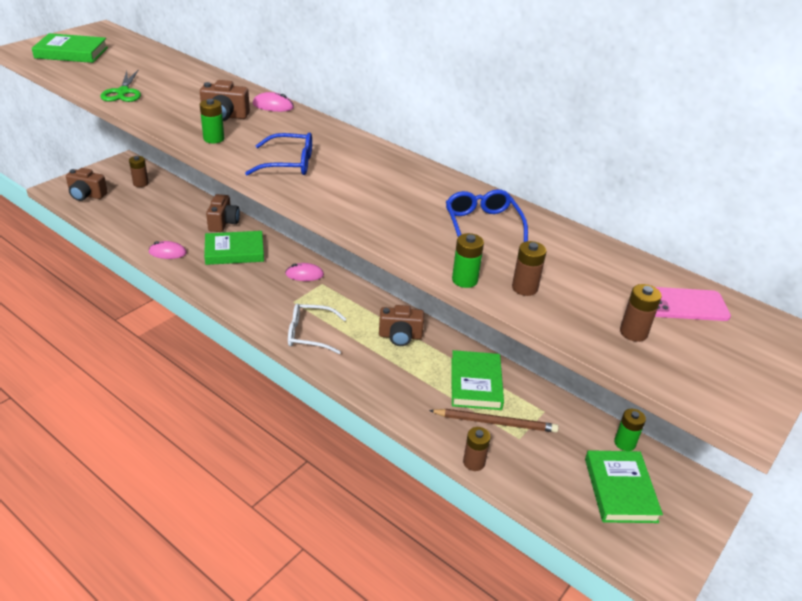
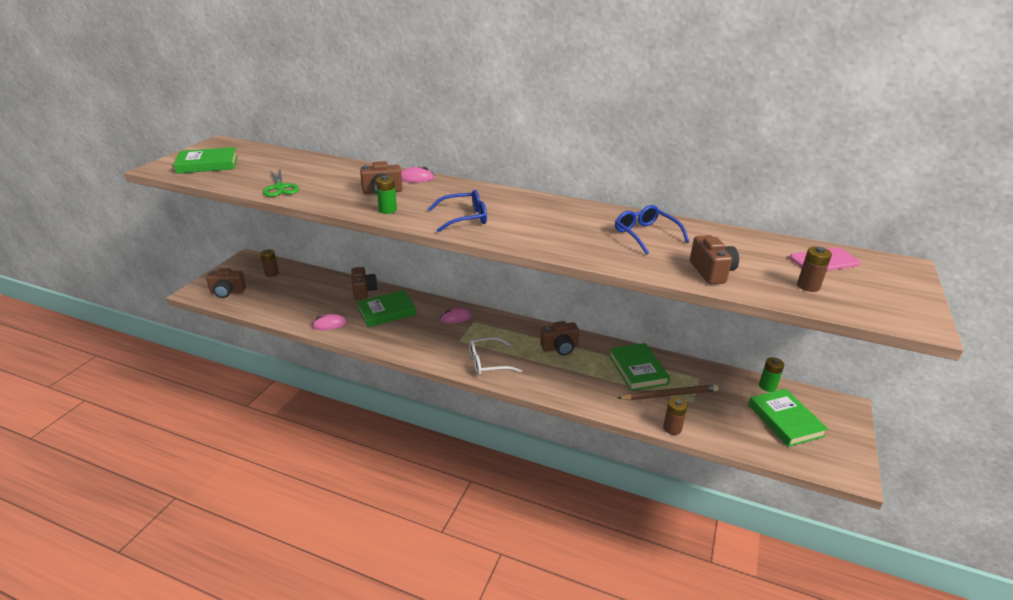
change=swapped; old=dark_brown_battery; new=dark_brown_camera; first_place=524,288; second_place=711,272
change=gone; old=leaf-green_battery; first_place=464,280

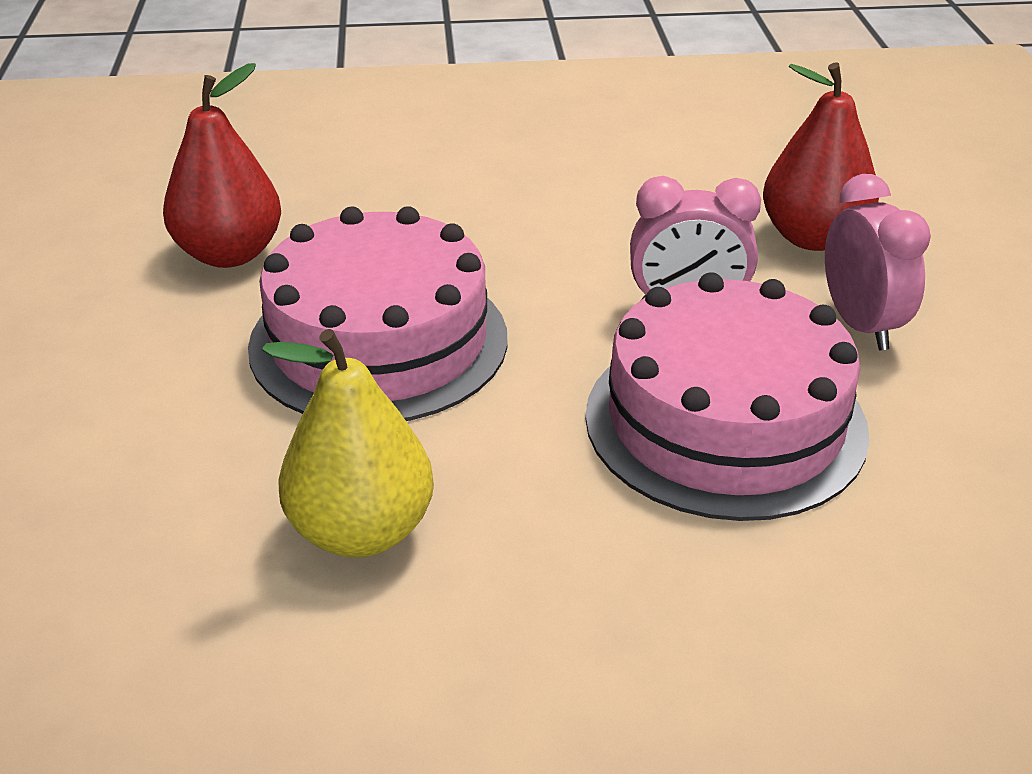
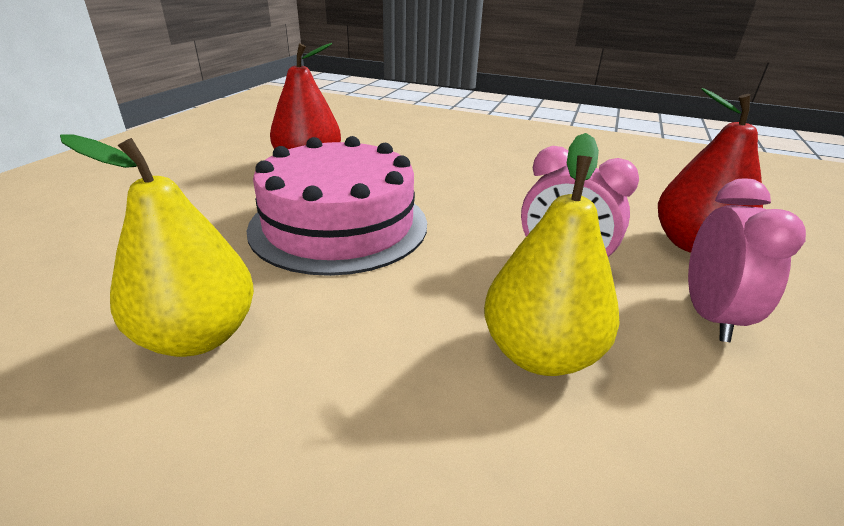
change=swapped; old=pink_gateau; new=golden_pear; first_place=725,422; second_place=540,353

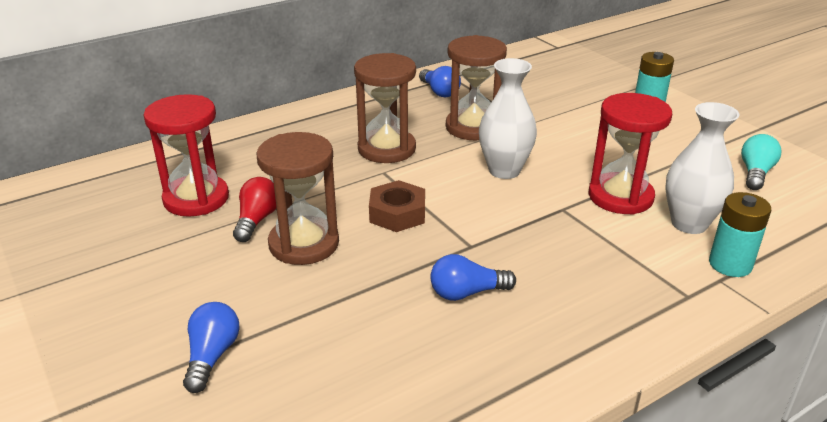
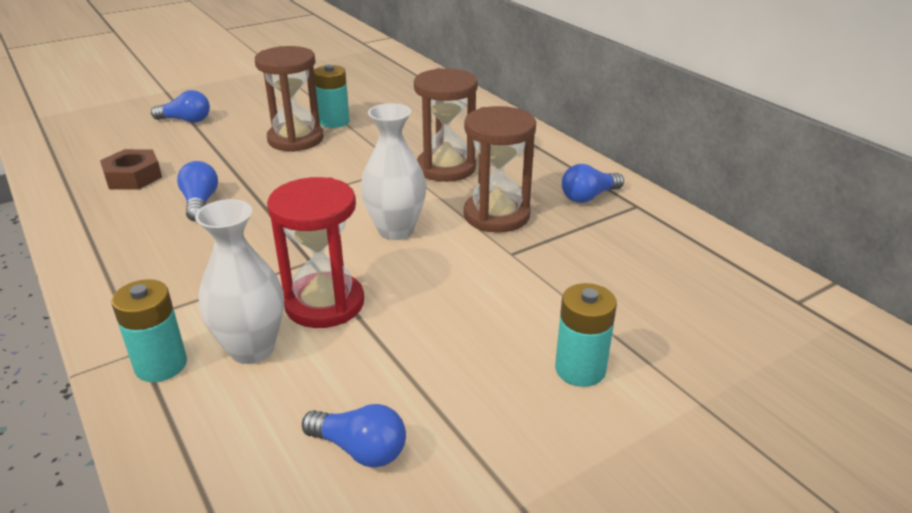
change=shifted; old=dark_brown_hexagon_nut; first_place=397,213; second_place=133,177
change=repainted; old=aqua_light_bulb; new=cobalt_light_bulb; first_place=755,173; second_place=360,449
change=swapped; old=scarlet_light_bulb; new=aqua_battery; first_place=257,220; second_place=334,122
change=gone; old=scarlet_sandglass; first_place=196,199

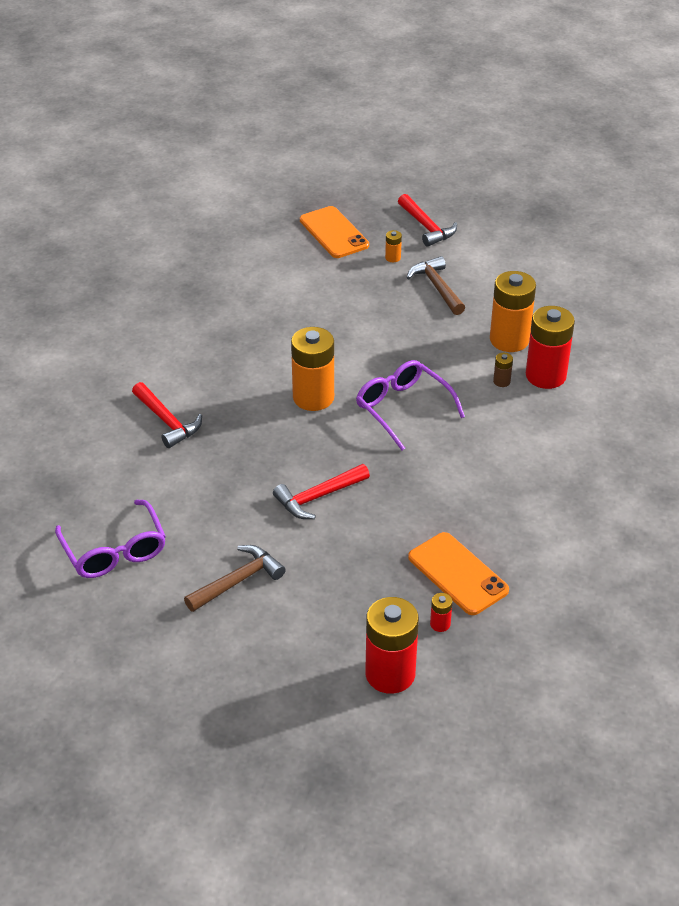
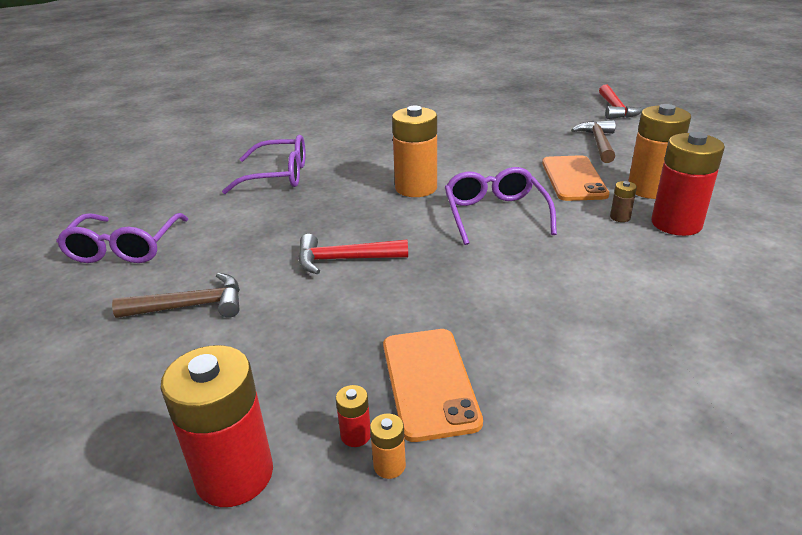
change=swapped; old=scarlet_claw_hammer; new=violet_spectacles; first_place=167,421; second_place=278,176
change=shifted; old=orange_battery; first_place=393,258; second_place=389,465
change=shifted; old=orange_smartphone; first_place=334,233; second_place=573,179

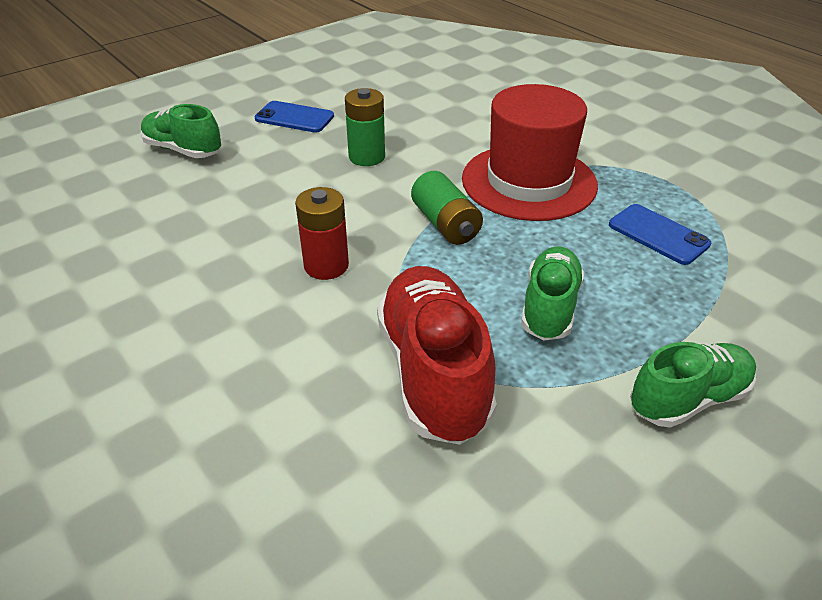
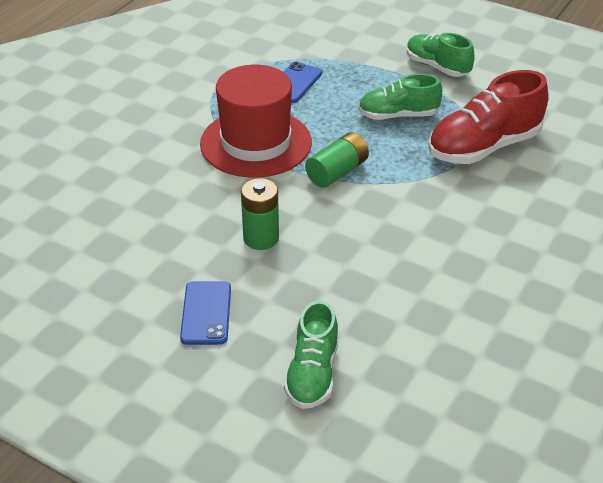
change=gone; old=scarlet_battery; first_place=326,266

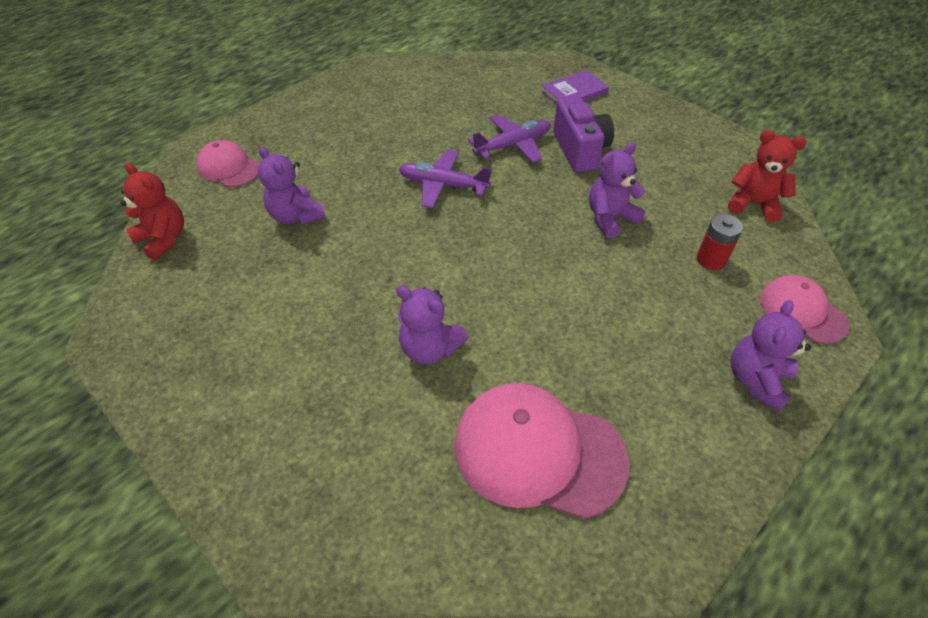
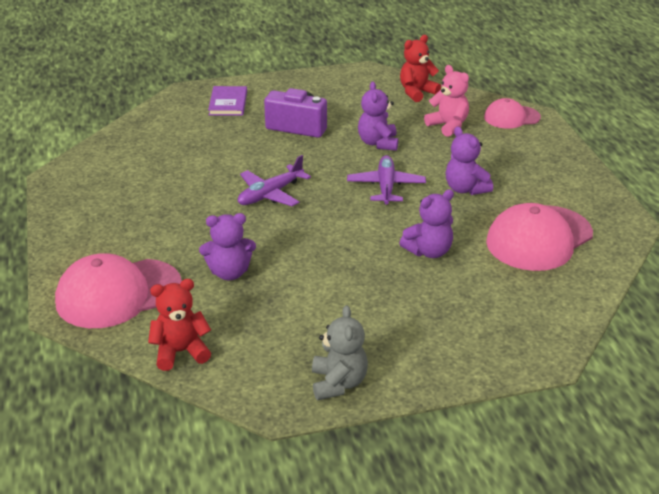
change=scaled; old=pink_cap; first_place=229,168; second_place=118,293; factor=1.72
change=new; new=ash-grey_stuffed_bear; second_place=338,383
change=shifted; old=violet_plane; first_place=513,145; second_place=386,186
change=swapped; old=scarlet_battery; new=pink_stuffed_bear; first_place=711,259; second_place=448,126
change=shifted; old=violet_stuffed_bear; first_place=756,380; second_place=465,189

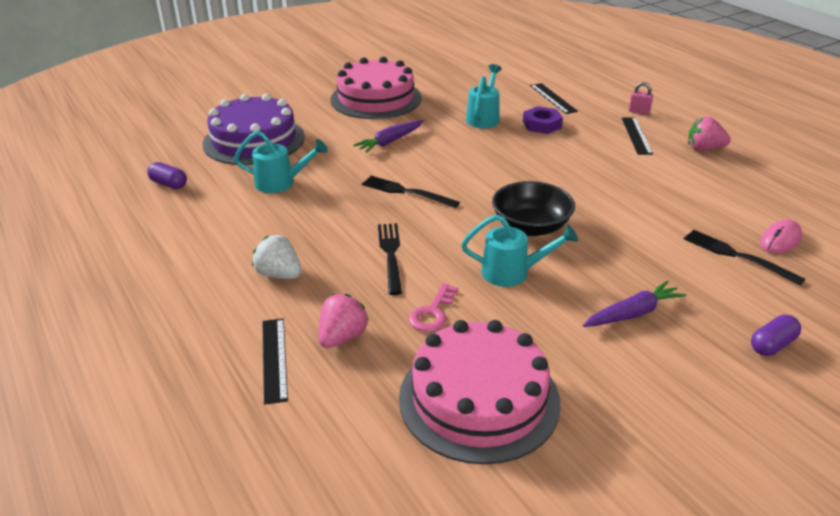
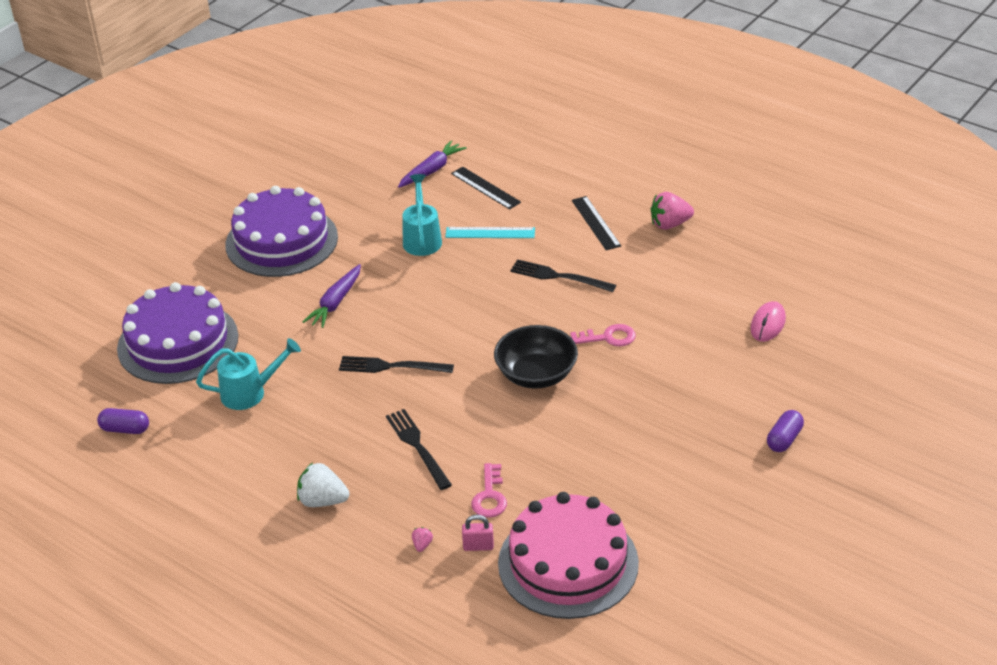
change=repainted; old=pink_gateau; new=violet_gateau; first_place=376,99; second_place=281,241
change=shifted; old=violet_carrot; first_place=633,313; second_place=431,170
change=scaled; old=pink_toy_strawberry; first_place=342,337; second_place=422,545; factor=0.46
change=swapped; old=violet_hexagon_nut; new=aqua_ruler; first_place=542,124; second_place=490,233
change=shifted; old=pink_padlock; first_place=639,111; second_place=478,546
change=shifted; old=black_fork; first_place=736,256; second_place=558,276
change=new; new=pink_latchkey; second_place=608,337
change=gone; old=black_ruler; first_place=274,359
change=gone; old=aqua_watering_pot; first_place=512,273

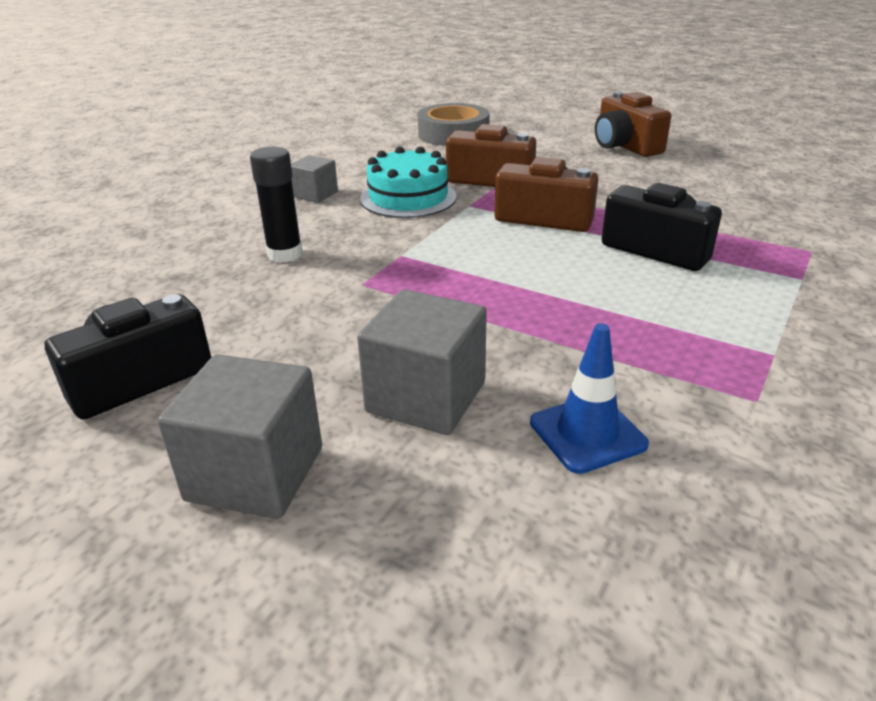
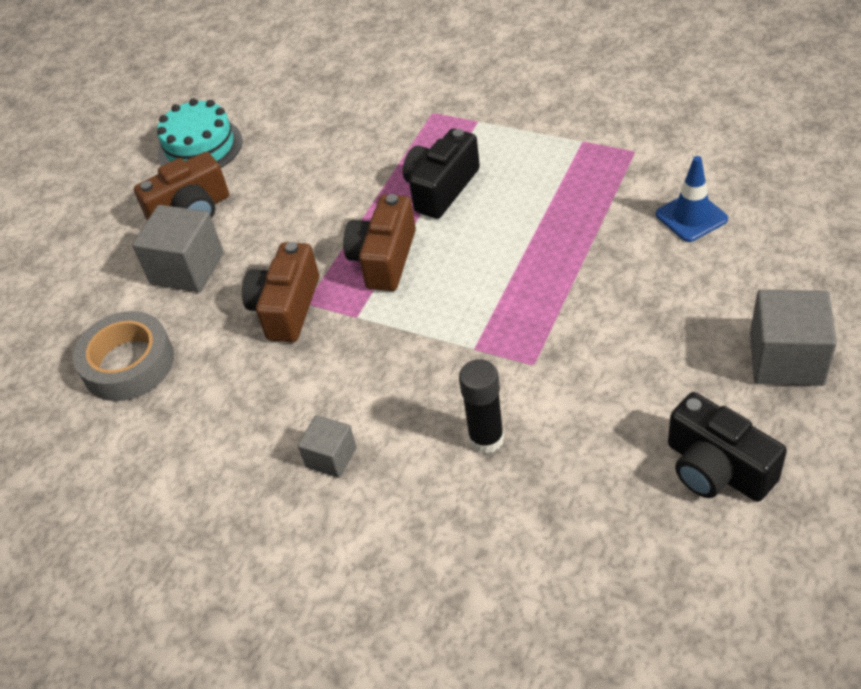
change=shifted; old=ash-grey_cube; first_place=426,397; second_place=187,269
change=shifted; old=aqua_gateau; first_place=408,198; second_place=200,147

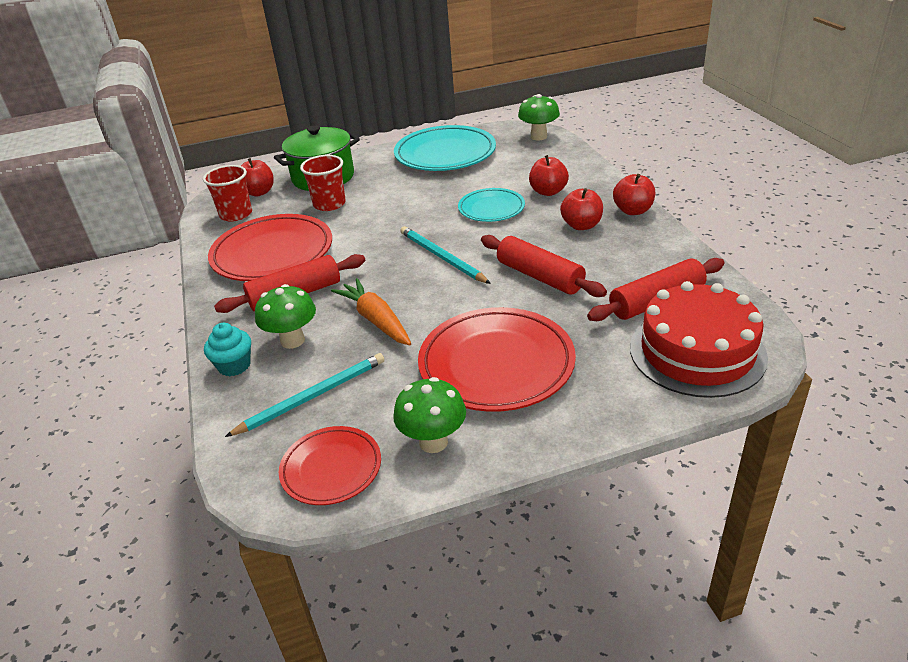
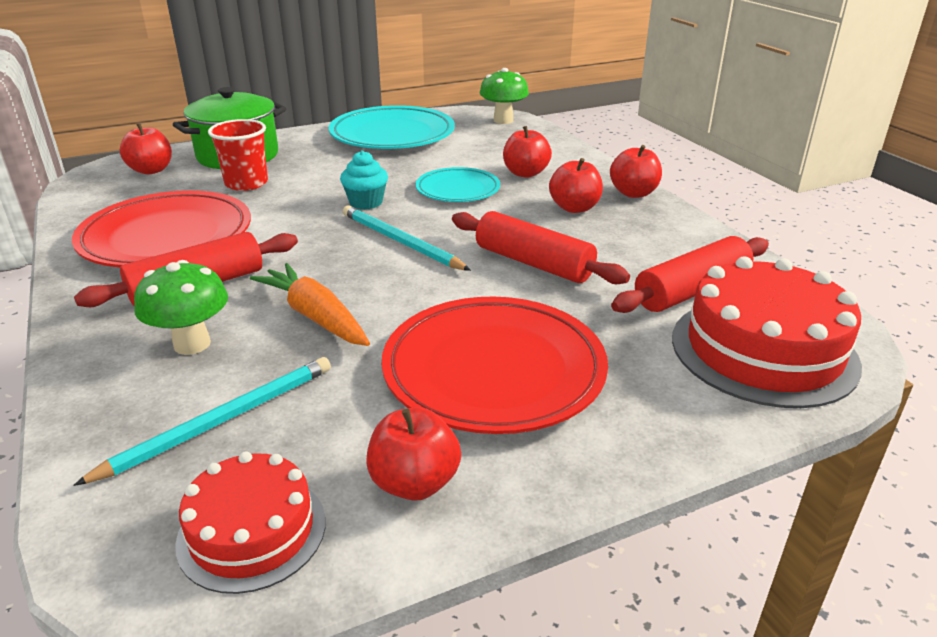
change=swapped; old=scarlet_dinner_plate; new=scarlet_gateau; first_place=331,469; second_place=252,531
change=shifted; old=aqua_fairy_cake; first_place=234,366; second_place=366,202
change=swapped; old=leaf-green_mushroom; new=scarlet_apple_fruit; first_place=433,442; second_place=414,483
change=gone; old=scarlet_beaker; first_place=236,214

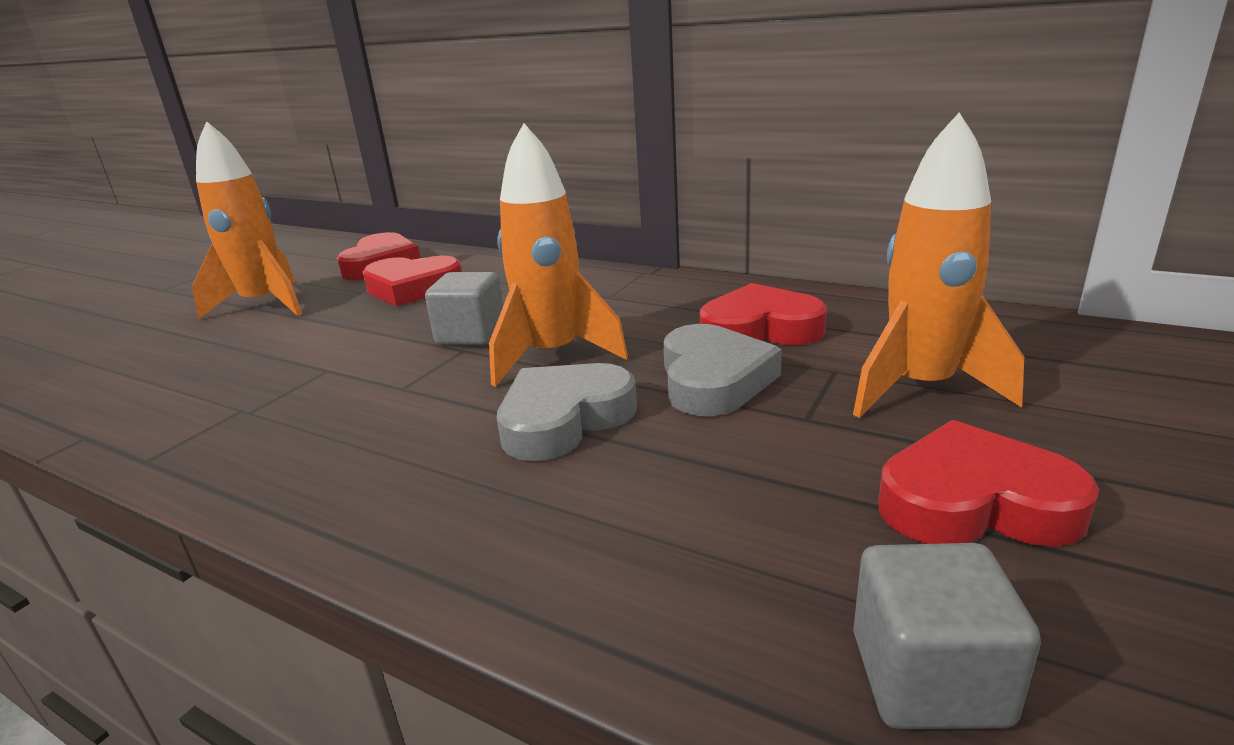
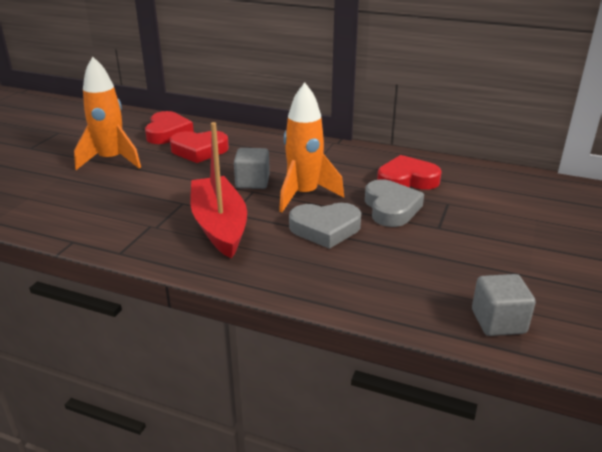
change=new; new=scarlet_boat; second_place=219,225
change=rotated; old=ash-grey_love_heart; first_place=564,419; second_place=325,229; degrees=-135
change=gone; old=orange_spaceship; first_place=920,388
change=gone; old=scarlet_love_heart; first_place=974,502

